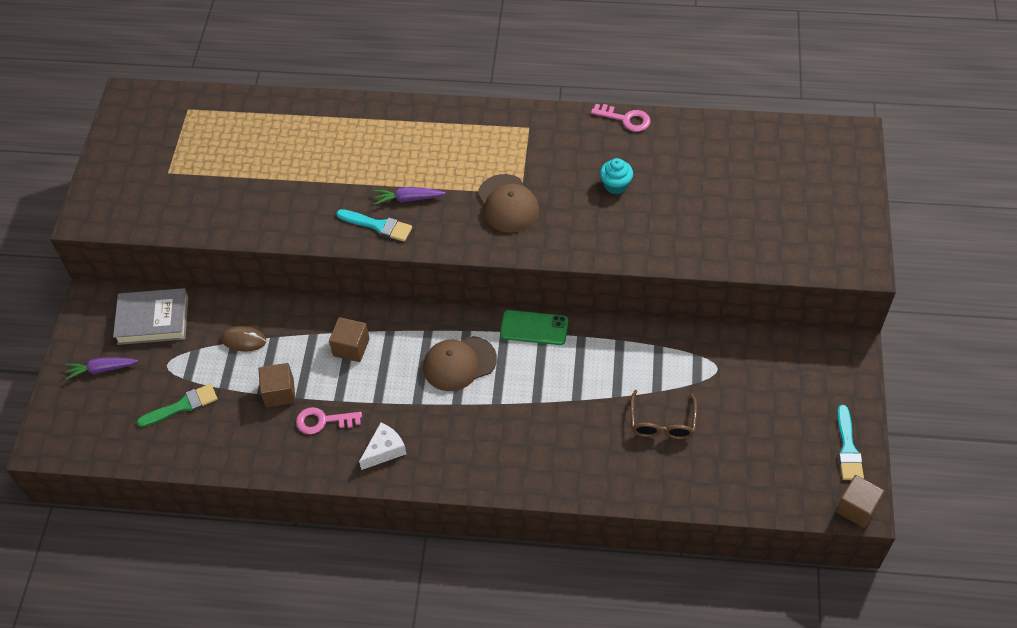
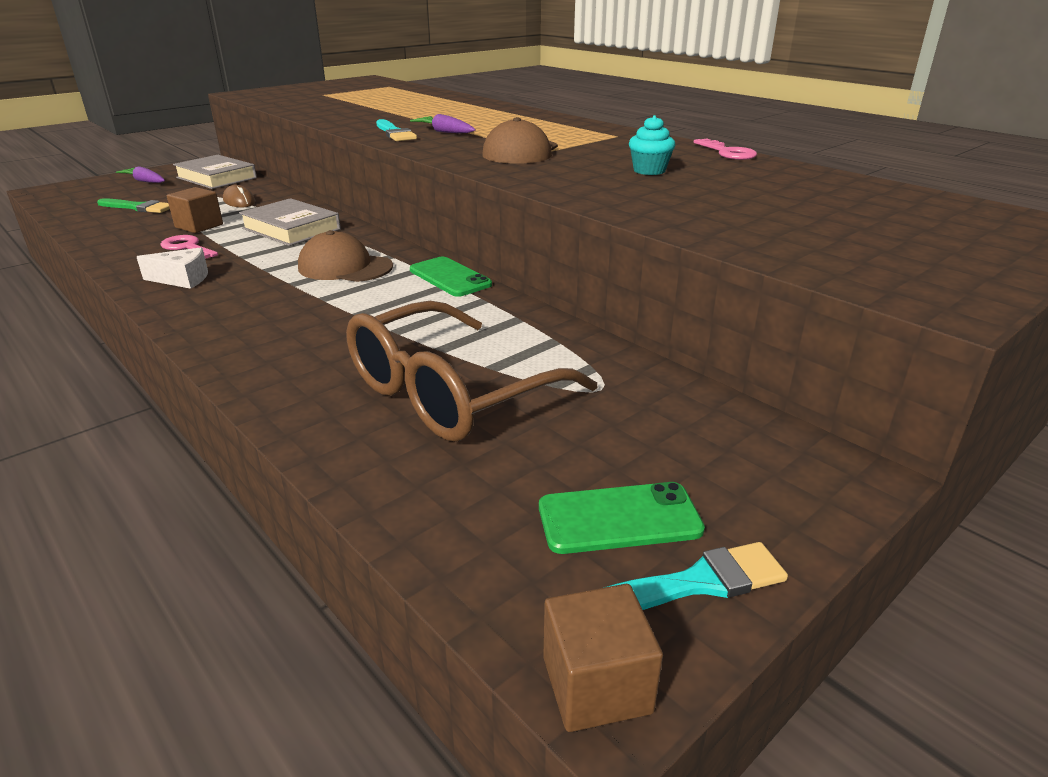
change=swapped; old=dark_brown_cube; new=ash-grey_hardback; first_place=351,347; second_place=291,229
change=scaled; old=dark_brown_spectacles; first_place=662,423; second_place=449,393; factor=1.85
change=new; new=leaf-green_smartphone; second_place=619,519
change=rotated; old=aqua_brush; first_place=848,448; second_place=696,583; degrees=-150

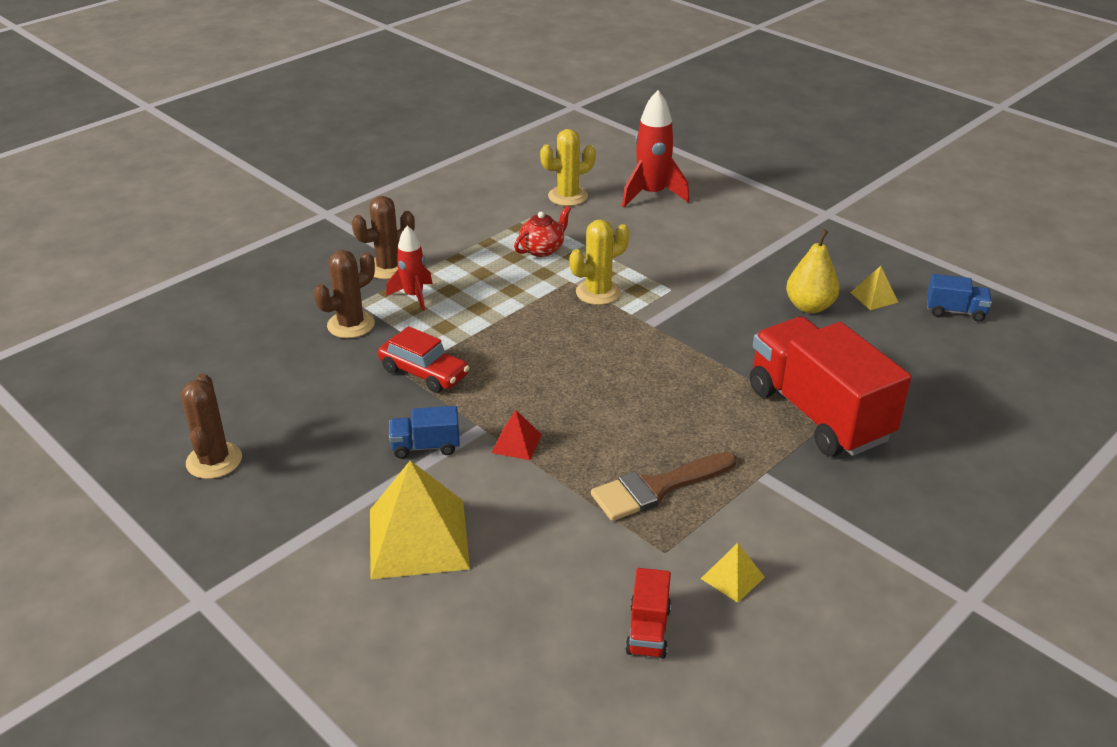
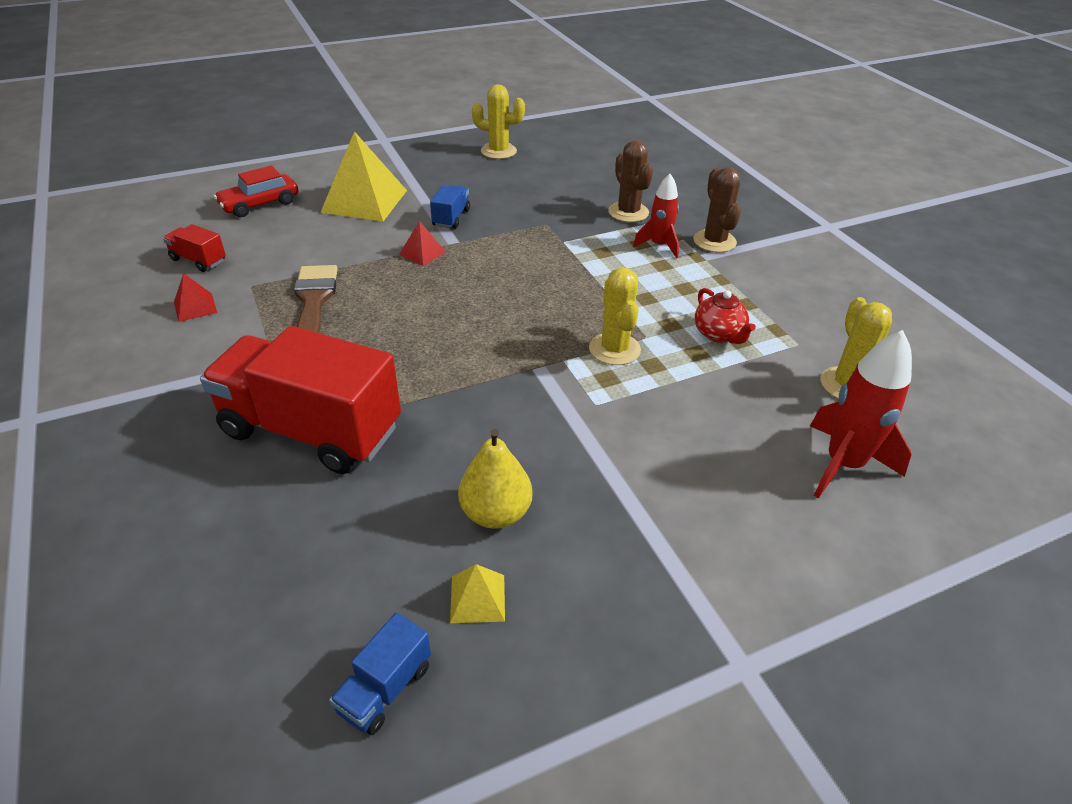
change=repainted; old=golden_pyramid; new=scarlet_pyramid; first_place=732,577; second_place=195,307
change=rotated; old=scarlet_truck; first_place=818,414; second_place=311,430; degrees=-150
change=shifted; old=scarlet_toy_car; first_place=424,372; second_place=260,204
change=repainted; old=dark_brown_cactus; new=golden_cactus; first_place=214,461; second_place=498,151

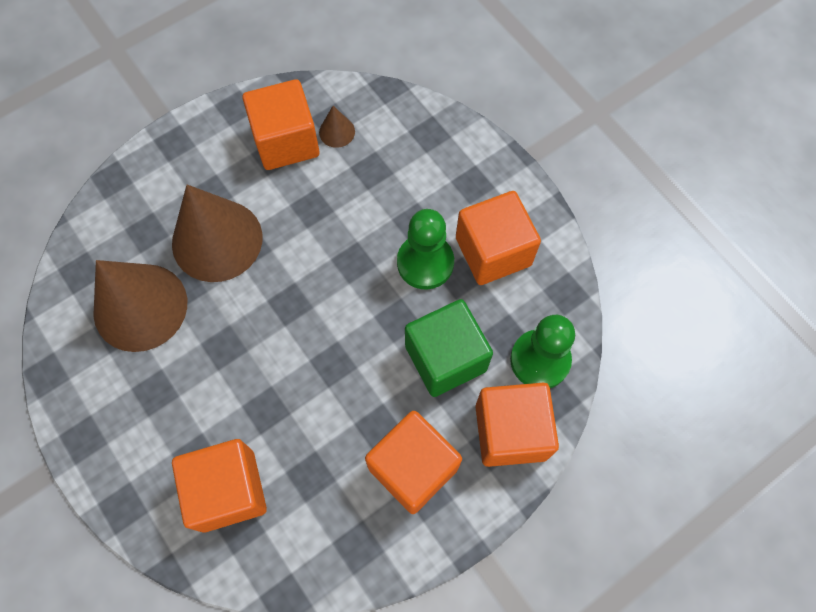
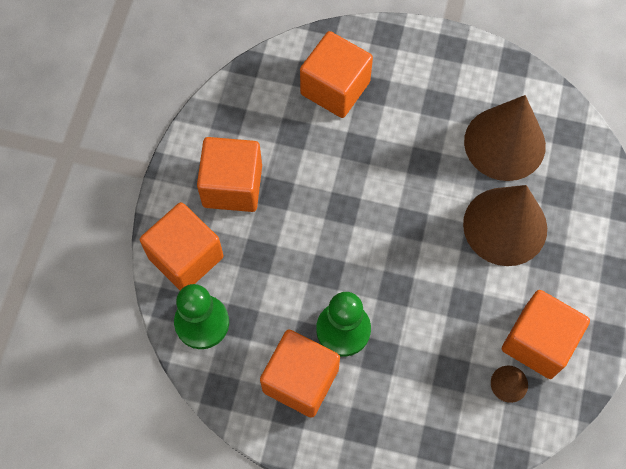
change=gone; old=leaf-green_cube; first_place=445,358

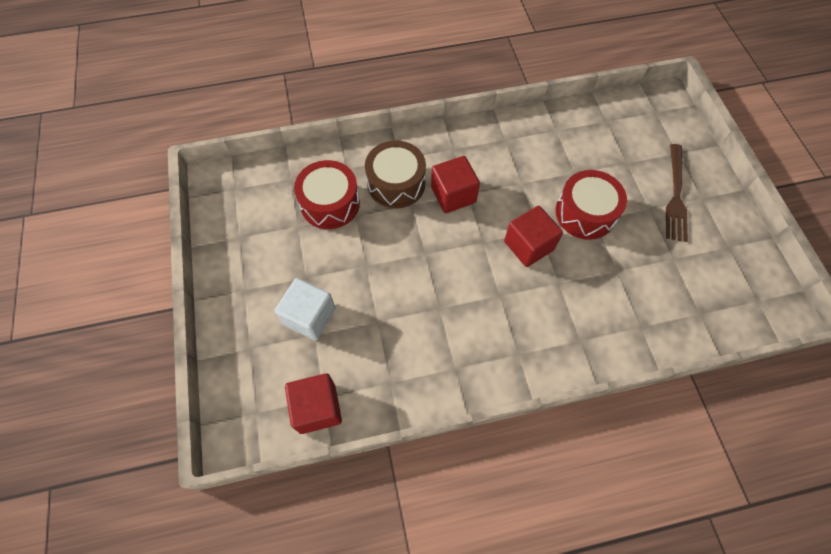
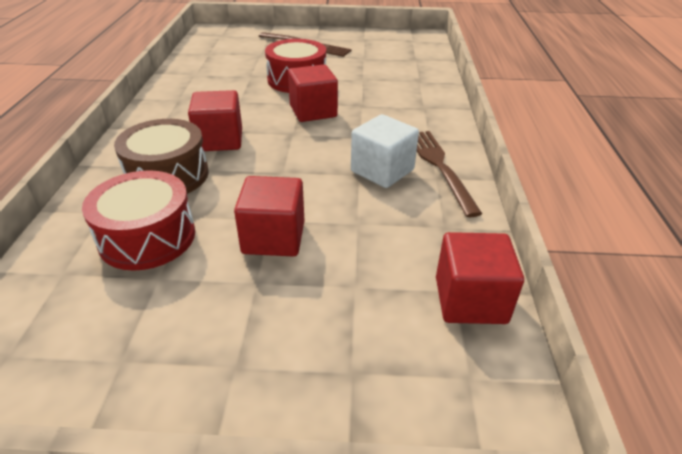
change=new; new=scarlet_cube; second_place=273,237
change=shifted; old=snow-white_cube; first_place=310,316; second_place=382,171
change=new; new=dark_brown_fork; second_place=440,167

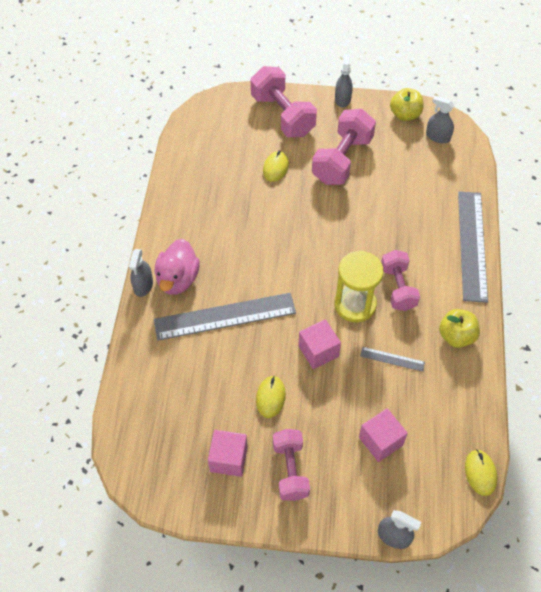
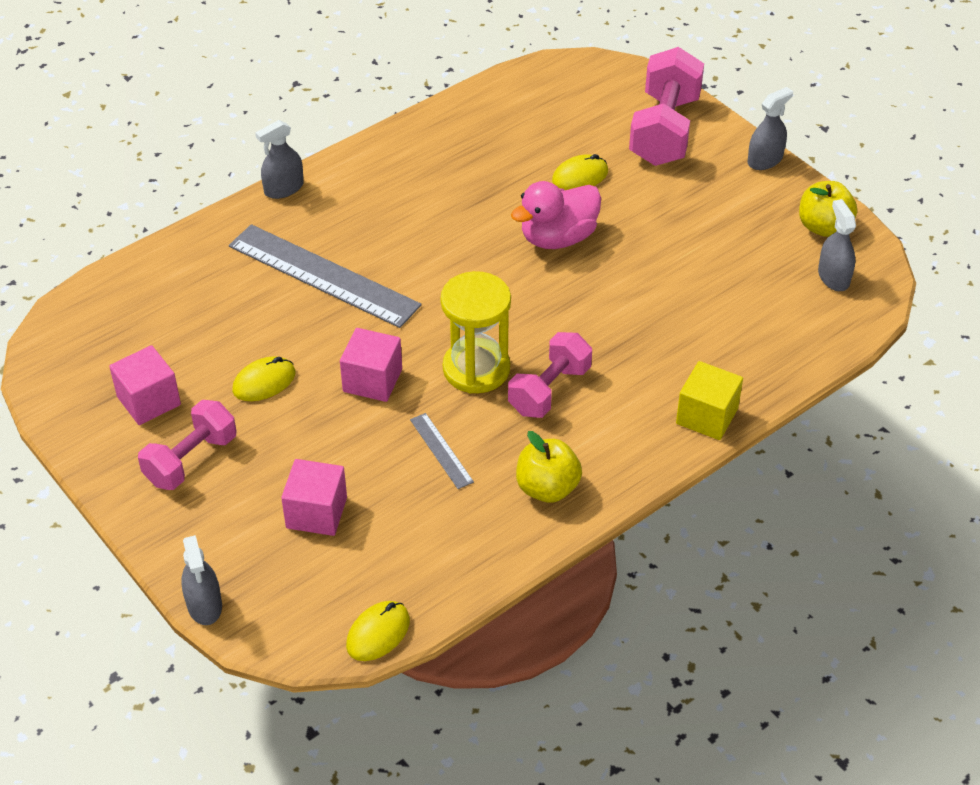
change=shifted; old=pink_toy_duck; first_place=178,279; second_place=558,238
change=swapped; old=ash-grey_ruler; new=golden_cube; first_place=472,245; second_place=707,416
change=gone; old=pink_hand_weight; first_place=342,160

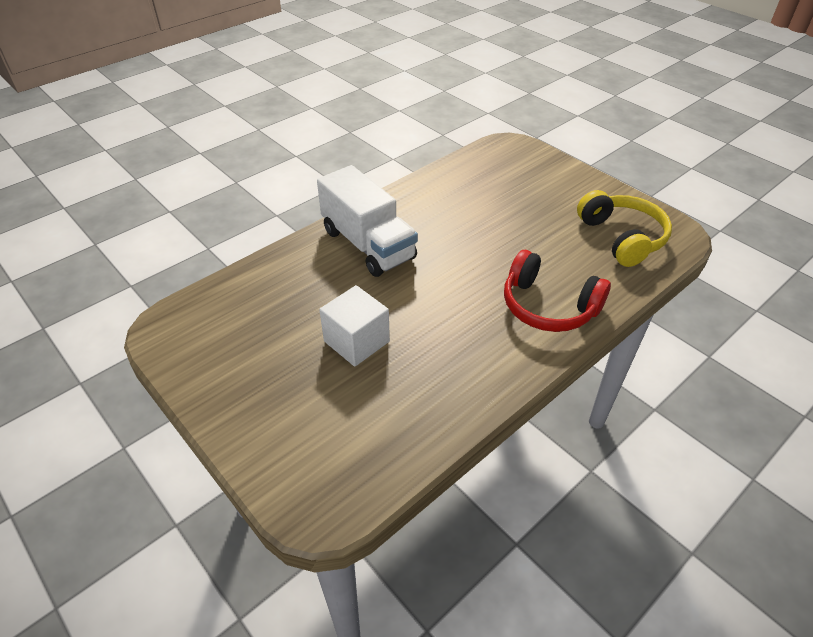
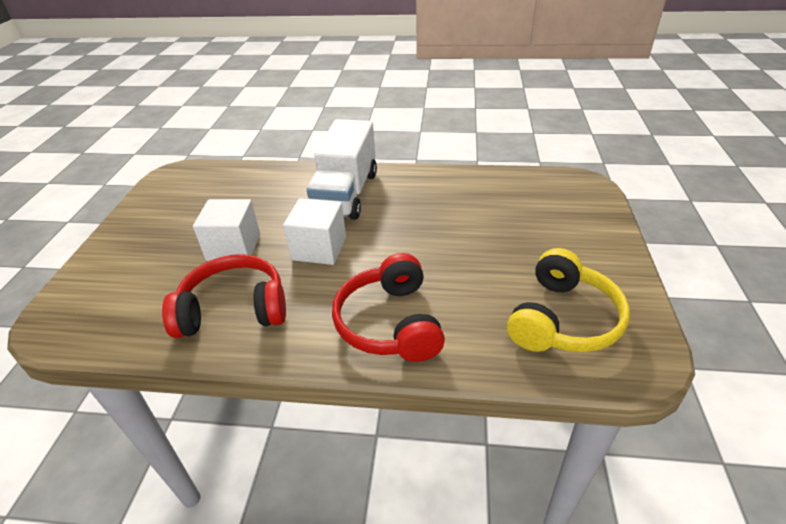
change=new; new=scarlet_headphones; second_place=234,309
change=new; new=snow-white_cube; second_place=319,248

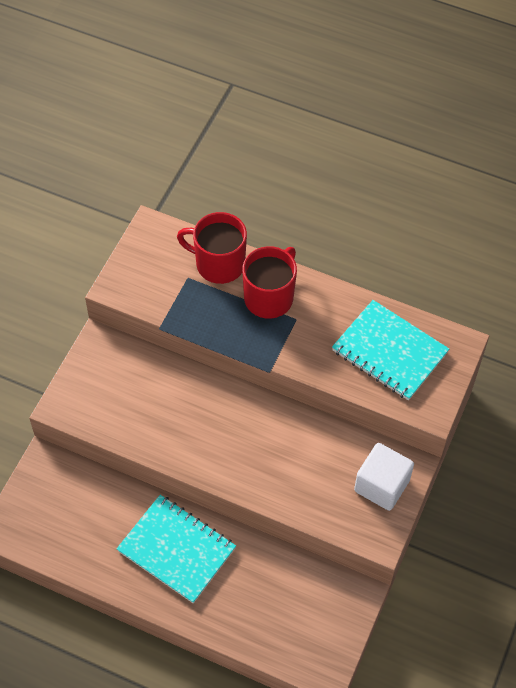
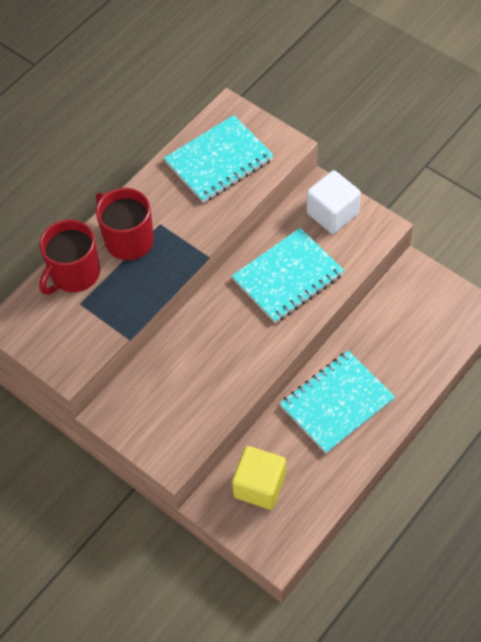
change=new; new=aqua_exercise_book; second_place=288,277
change=new; new=golden_cube; second_place=260,486

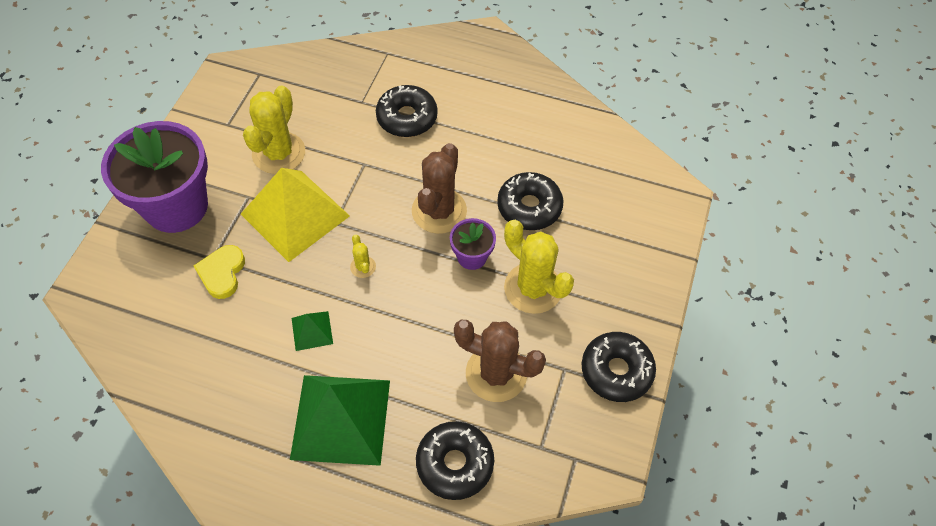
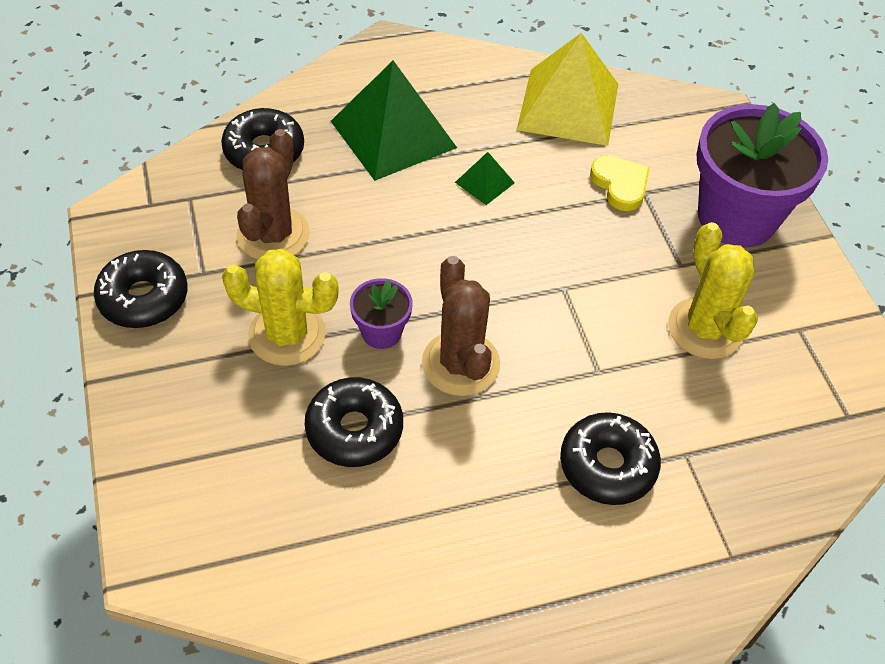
change=rotated; old=dark_brown_cactus; first_place=496,373; second_place=273,234; degrees=-60
change=shifted; old=golden_pyramid; first_place=295,215; second_place=568,106
change=gone; old=golden_cactus; first_place=363,267

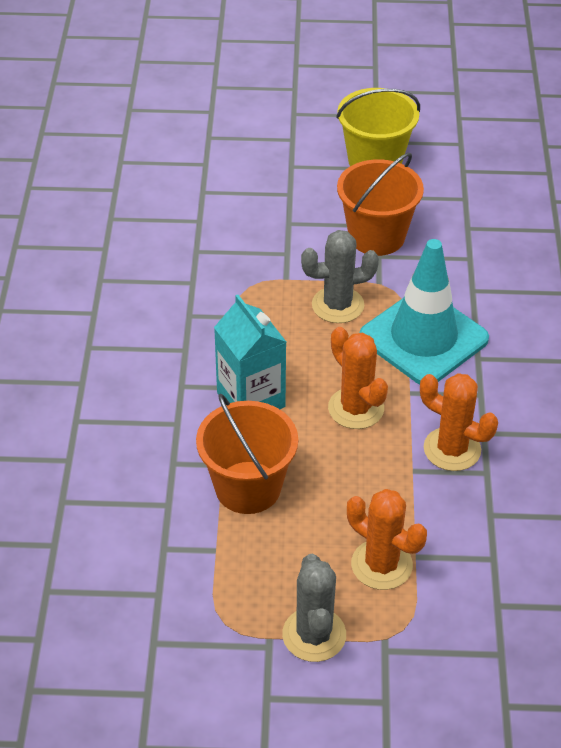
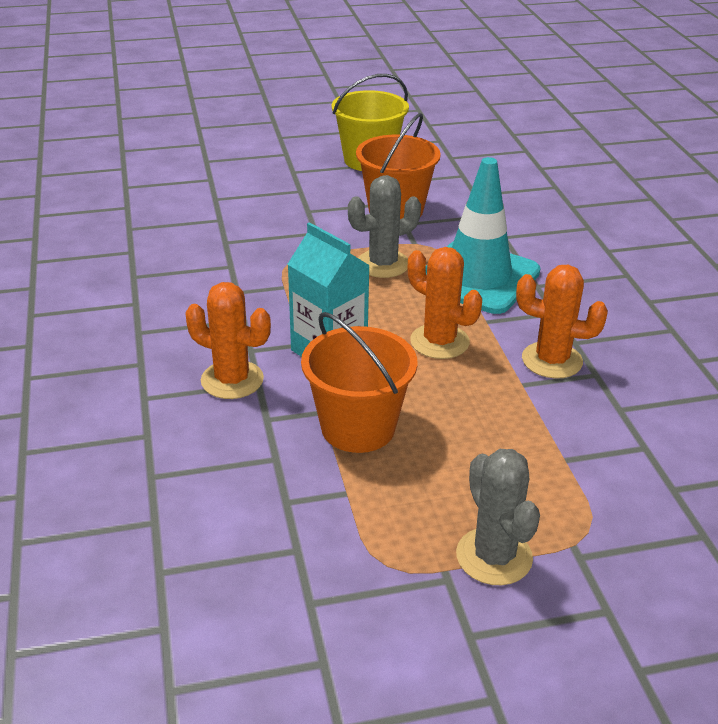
change=shifted; old=orange_cactus; first_place=381,565; second_place=232,380

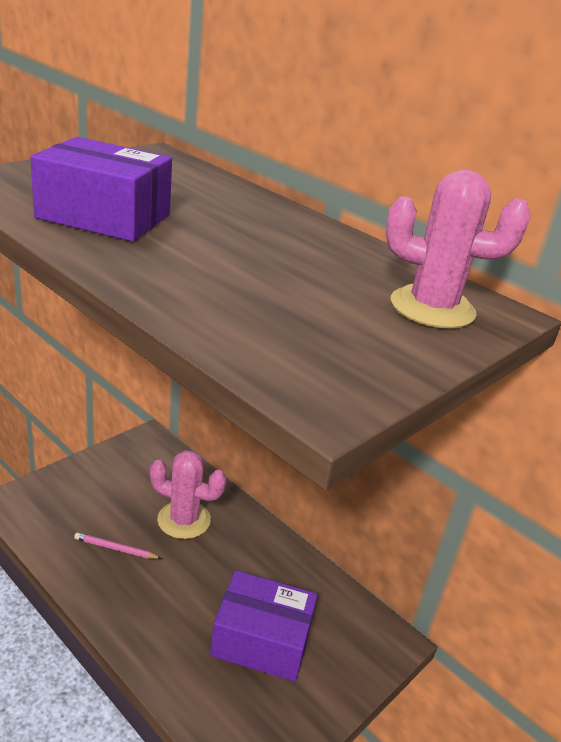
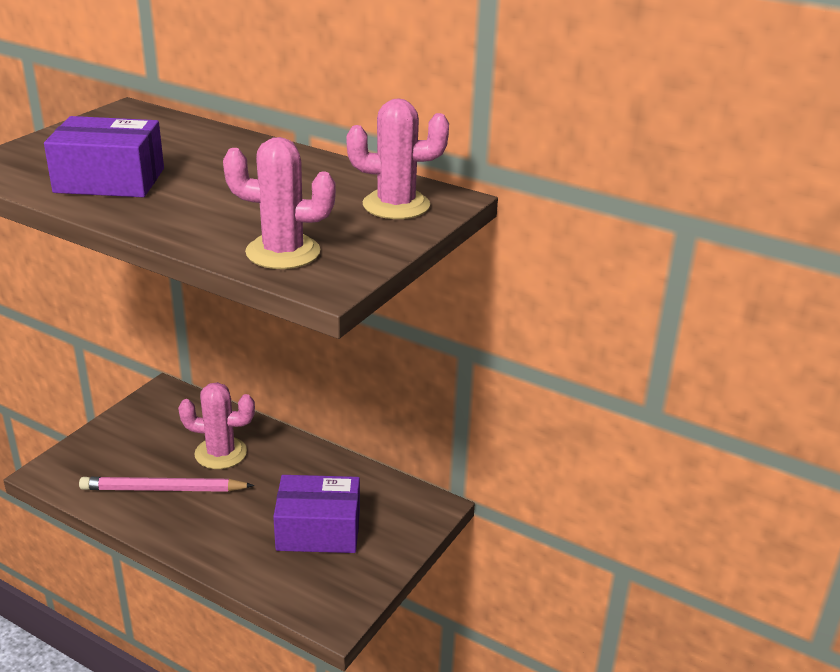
change=scaled; old=pink_wooden_pencil; first_place=115,548; second_place=163,489; factor=1.95
change=new; new=pink_cactus; second_place=283,252

